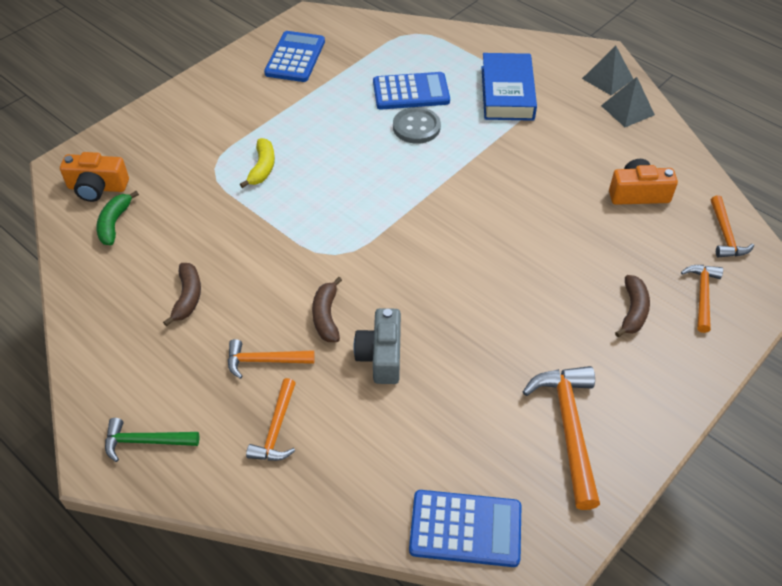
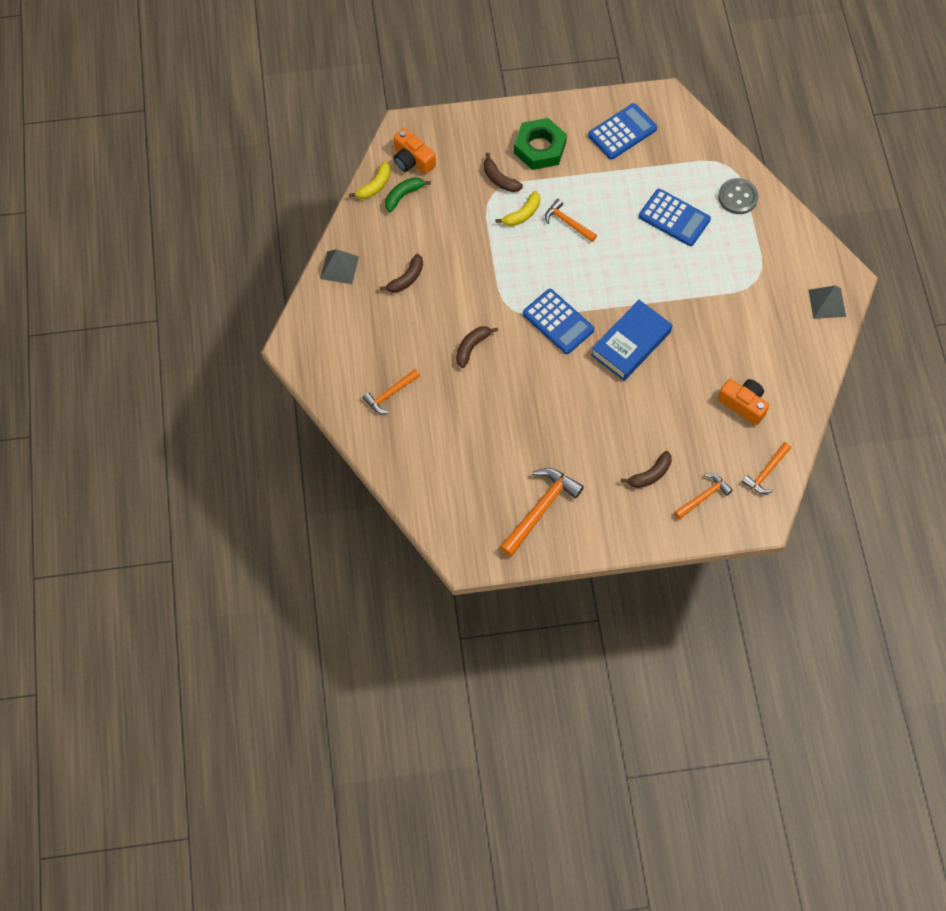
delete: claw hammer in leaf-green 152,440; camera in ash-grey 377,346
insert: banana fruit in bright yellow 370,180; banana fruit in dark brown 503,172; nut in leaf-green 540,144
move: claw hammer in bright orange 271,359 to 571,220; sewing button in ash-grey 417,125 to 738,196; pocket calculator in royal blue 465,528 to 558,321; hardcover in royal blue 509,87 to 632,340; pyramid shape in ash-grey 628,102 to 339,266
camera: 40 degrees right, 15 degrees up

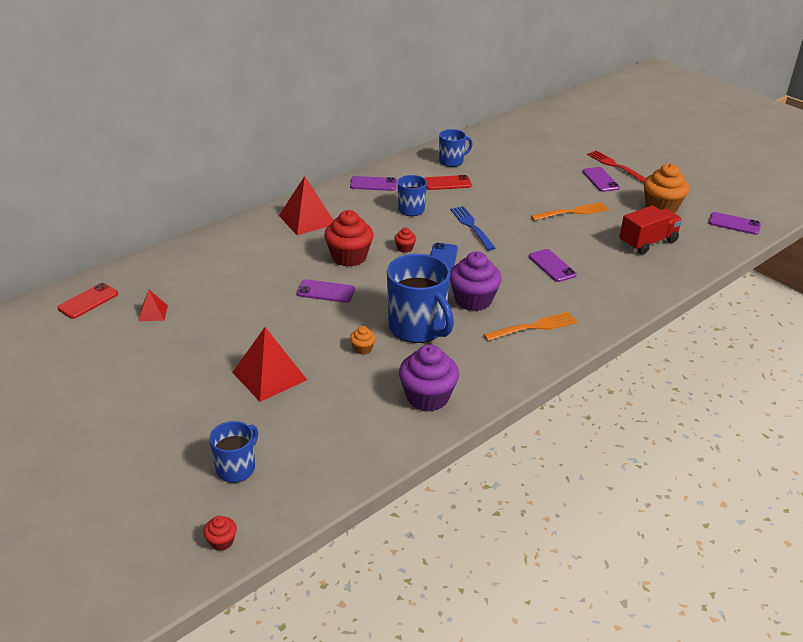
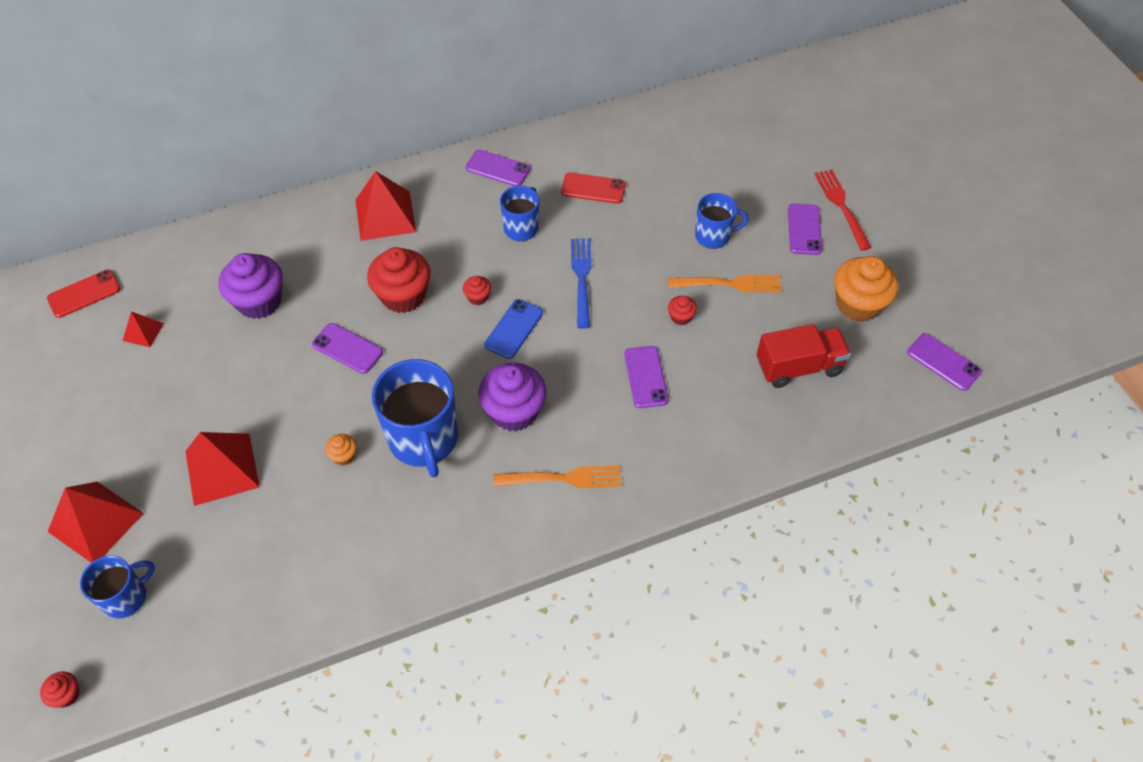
insert: pyramid shape in crimson 95,522; muffin in crimson 682,310
move: muffin in purple 429,378 to 250,286; mug in royal blue 456,148 to 722,221
camera: 20 degrees right, 20 degrees up

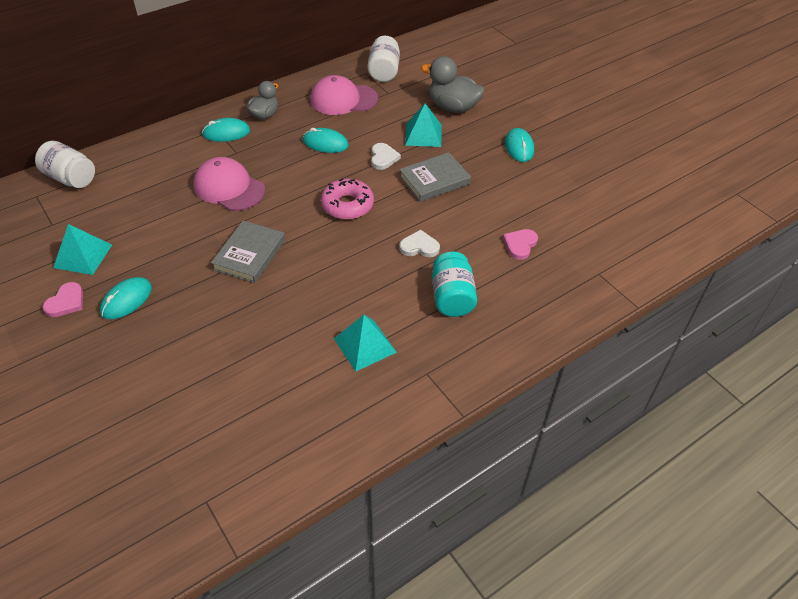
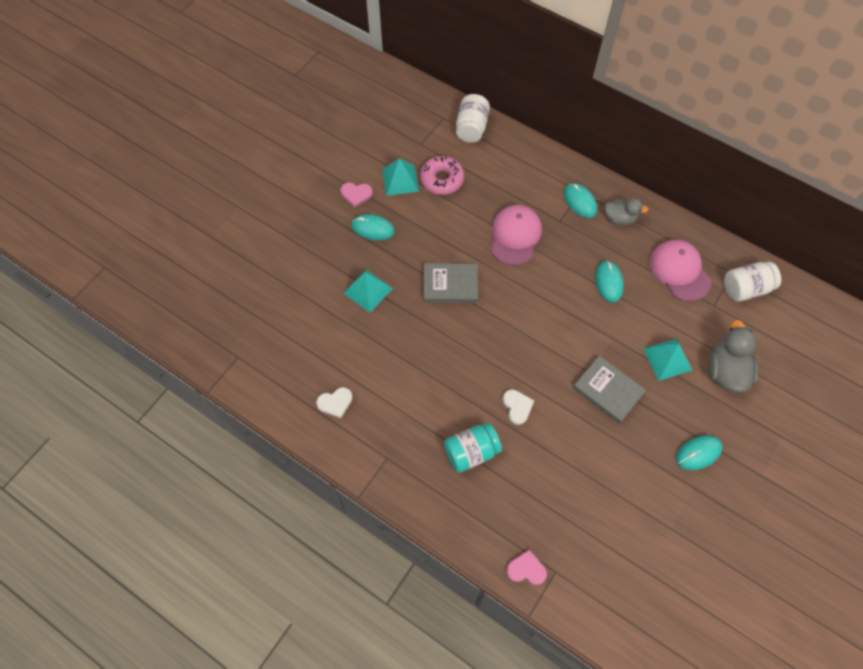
move: donut in pink 347,199 to 442,175; pyramid shape in aqua 365,343 to 368,291; heart in pure white 386,156 to 334,403; heart in pink 520,244 to 526,567
camera: 70 degrees right, 15 degrees up

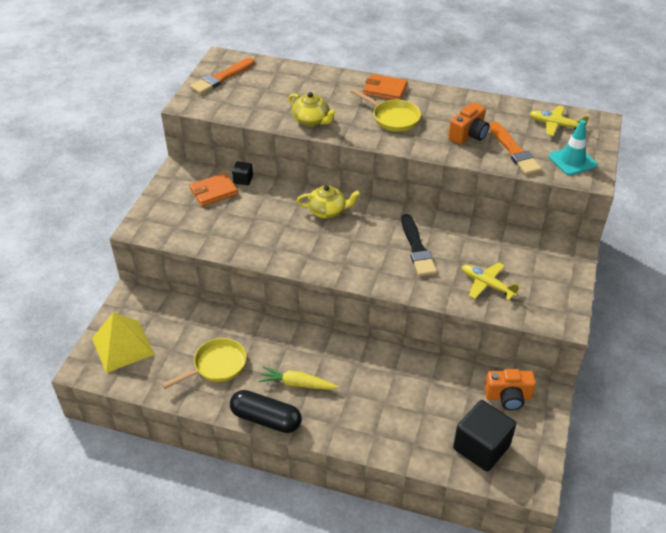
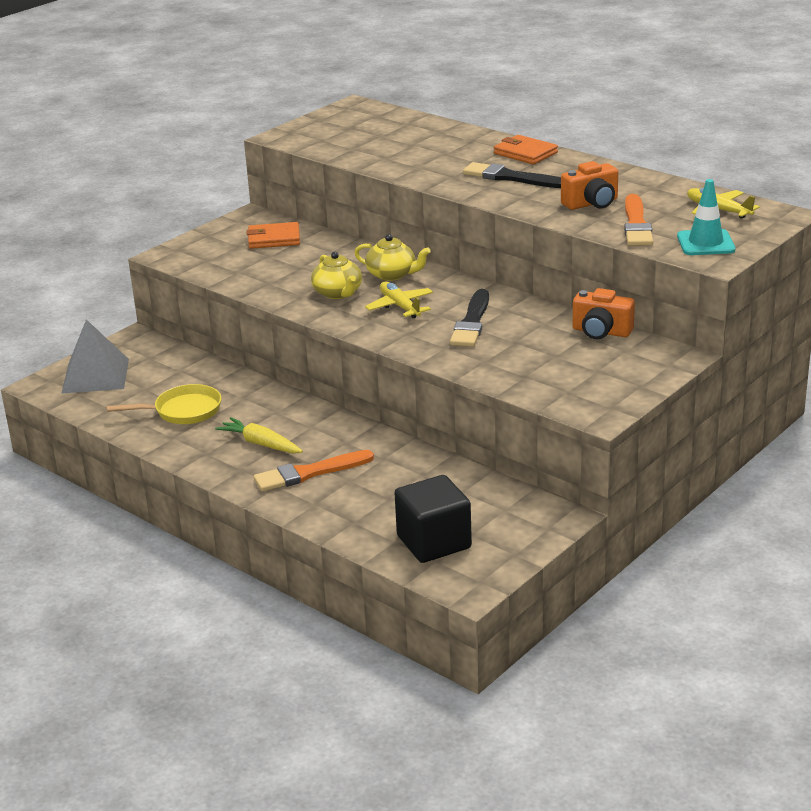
delete: pill in jet-black 266,411; solid cube in jet-black 242,173
move: paintbrush in bright orange 222,76 to 314,471; tea pot in bright yellow 312,109 to 336,275; plane in bright yellow 491,281 to 399,300; camera in bright orange 510,389 to 604,313
replace: pan in bright yellow 386,110 to paintbrush in jet-black 512,175
recolor: pyramid shape in bright yellow 123,342 to pyramid shape in ash-grey 95,356
camera: 25 degrees right, 15 degrees down

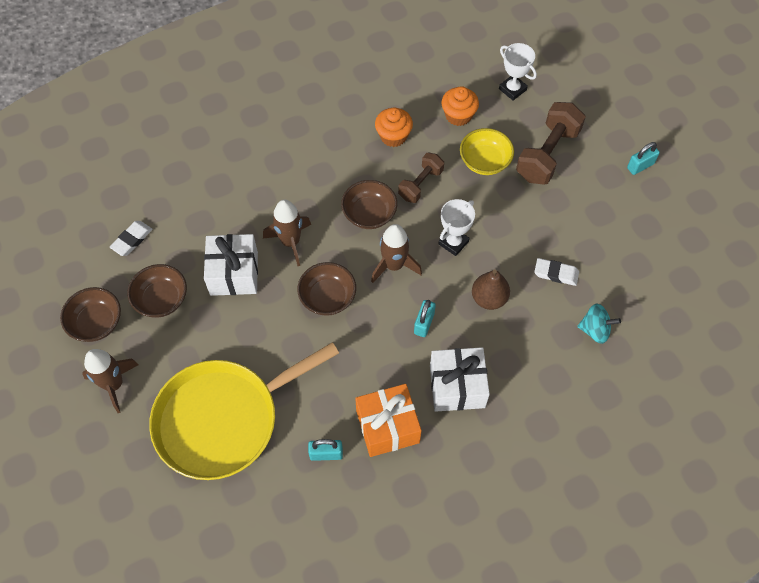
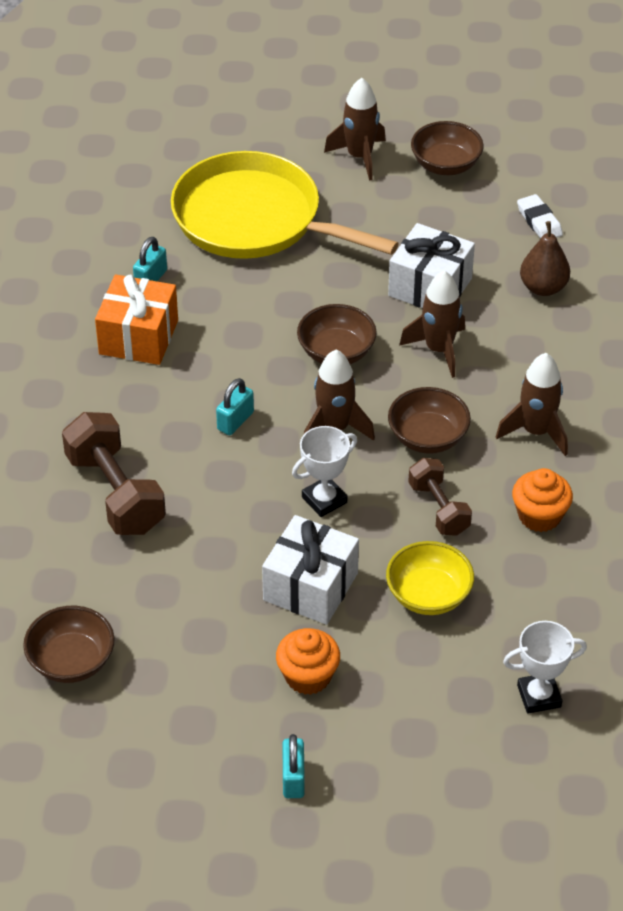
delete: pencil eraser in pure white 556,272; whirligig in aqua 599,324
insert: rocket in dark brown 532,404
move: serving bowl in dark brown 157,291 to 68,644; present in pure white 460,379 to 310,570; muffin in bright orange 460,106 to 308,661; toy pear in dark brown 491,289 to 545,258; dumbbell in dark brown 551,143 to 114,473
rotate: pan in bright yellow 244,411 = 285,205 60 degrees counterclockwise; small lock in aqua 425,318 = 235,406 75 degrees clockwise; trophy in pure white 457,227 = 324,471 75 degrees clockwise
camera: 120 degrees right, 15 degrees down

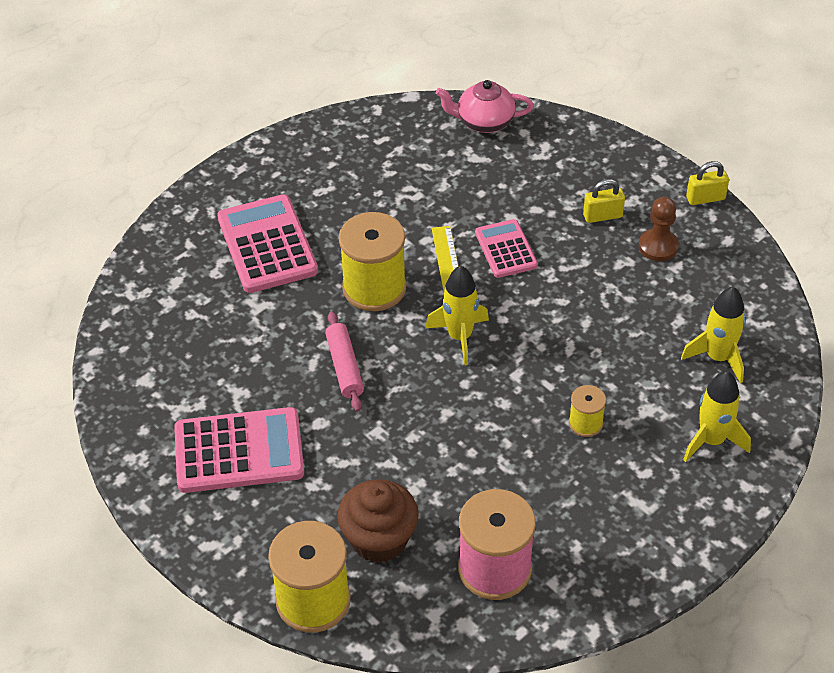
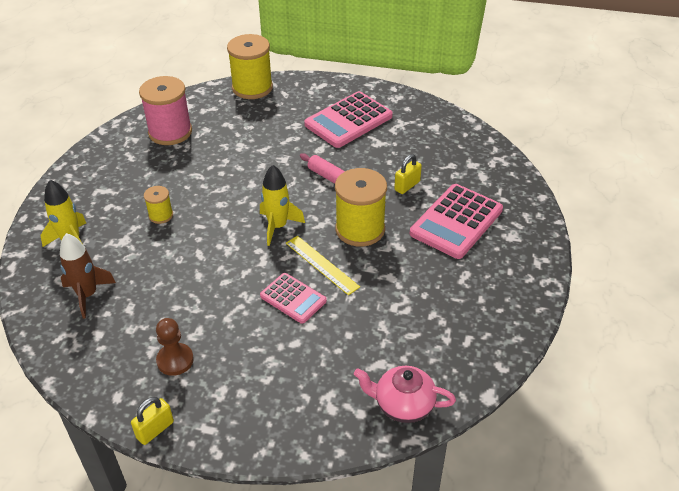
delete: muffin in dark brown 378,521
move: small lock in bright yellow 604,201 to 408,174
recolor: rocket in bright yellow 713,334 to rocket in dark brown 88,276
rotate: pocket calculator in pink 267,243 = 456,221 90 degrees clockwise; tea pot in pink 485,106 = 405,394 135 degrees counterclockwise
camera: 145 degrees right, 5 degrees down

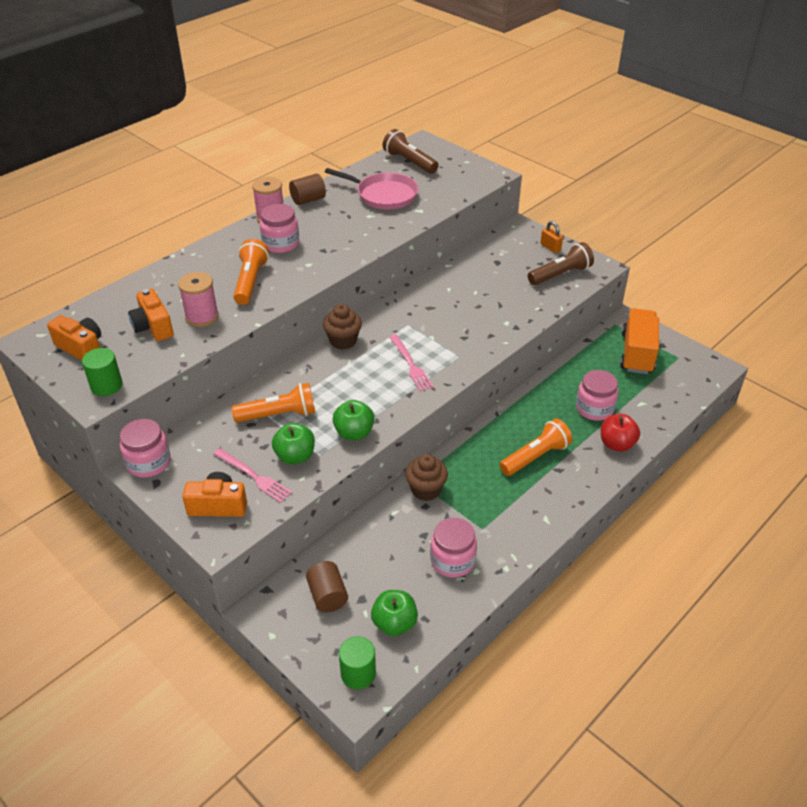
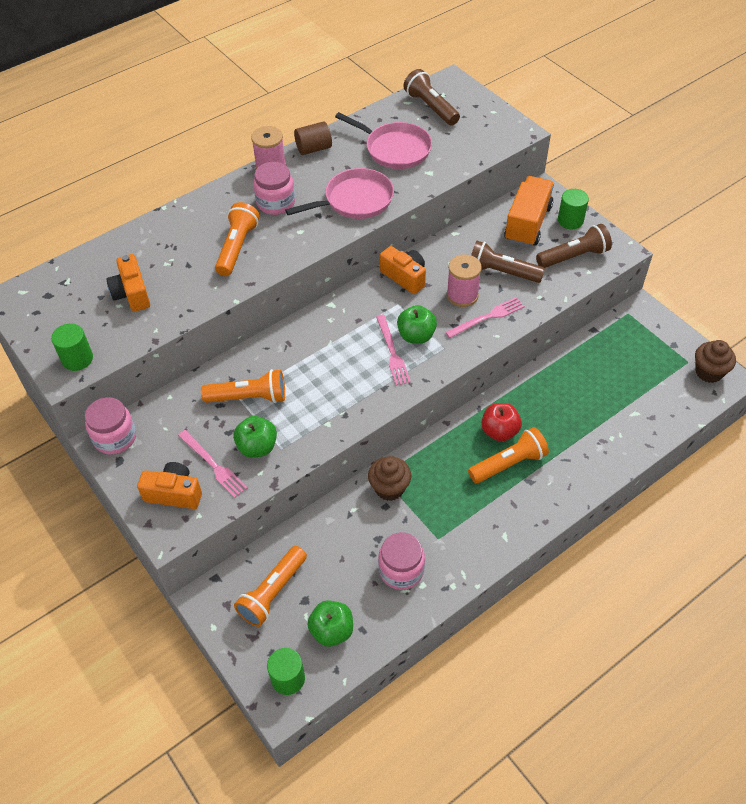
delete: jar in pink 597,395
insert: pan in pink 339,193; fork in pink 485,317; pocket torch in dark brown 508,262
move: camera in bright orange 74,338 to 403,270; reel of thread in pink 198,299 to 464,280; muffin in dark brown 342,327 to 715,361; apple fruit in leaf-green 353,420 to 417,324; apple fruit in crimson 620,433 to 501,422; toy truck in bright orange 639,341 to 529,211
replace: solid cylinder in dark brown 327,587 to pocket torch in bright orange 270,586; small lock in bright orange 551,237 to solid cylinder in leaf-green 573,209
camera: 10 degrees right, 10 degrees up

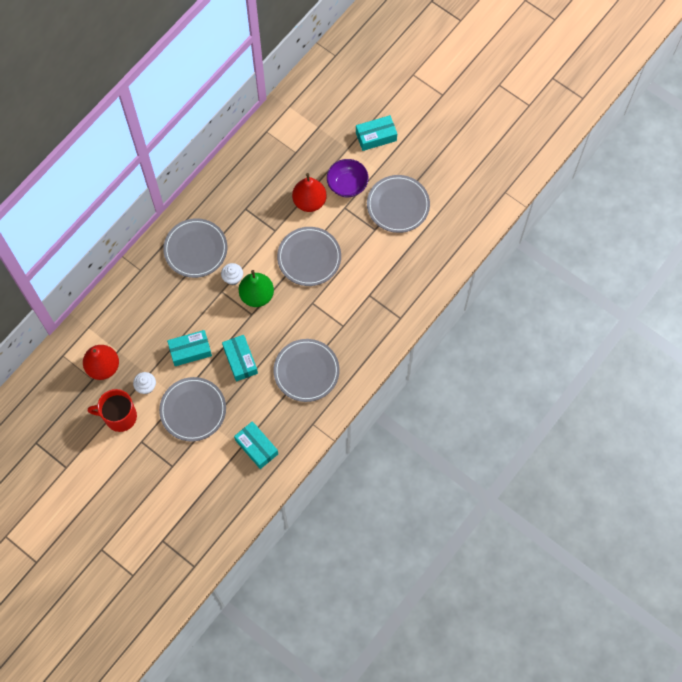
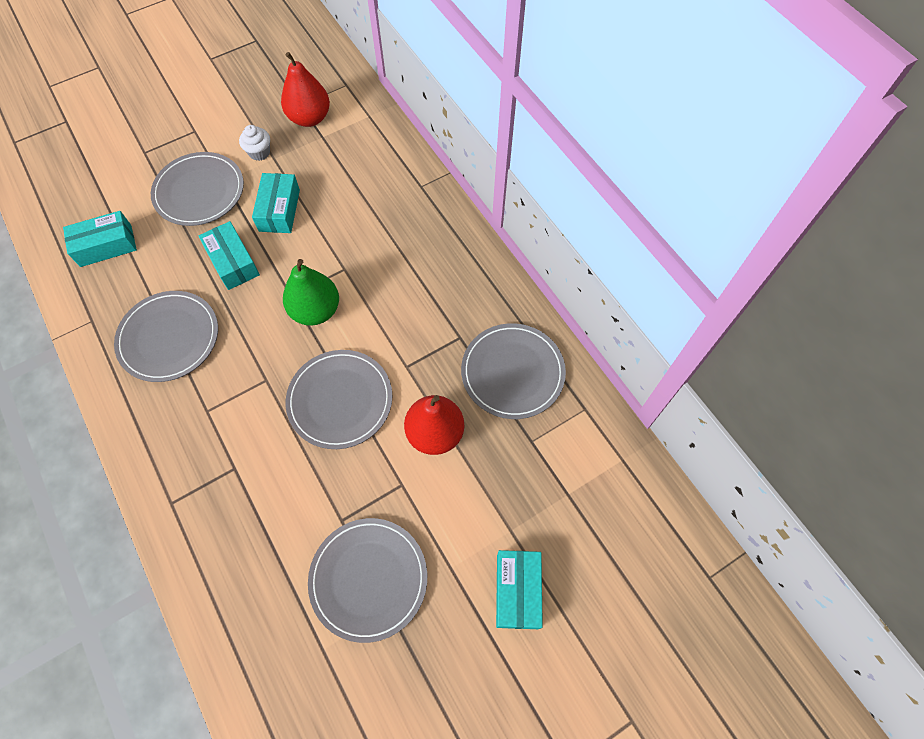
delete: mug in crimson 112,410; muffin in pure white 232,274; serving bowl in purple 347,178
move: flat dish in ash-grey 195,248 to 513,371
rotate: package in aqua 240,358 = 229,255 60 degrees clockwise
camera: 110 degrees right, 5 degrees down

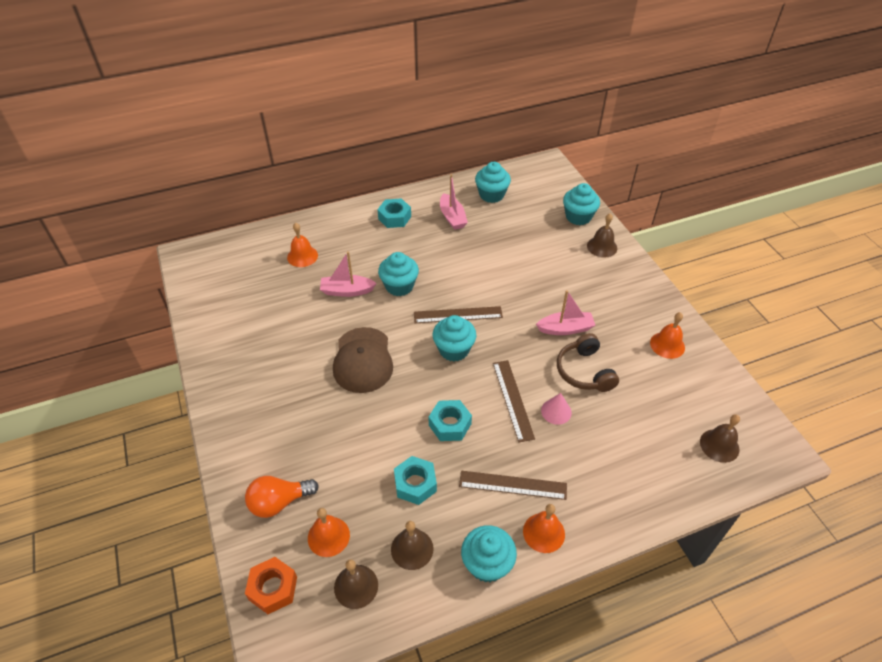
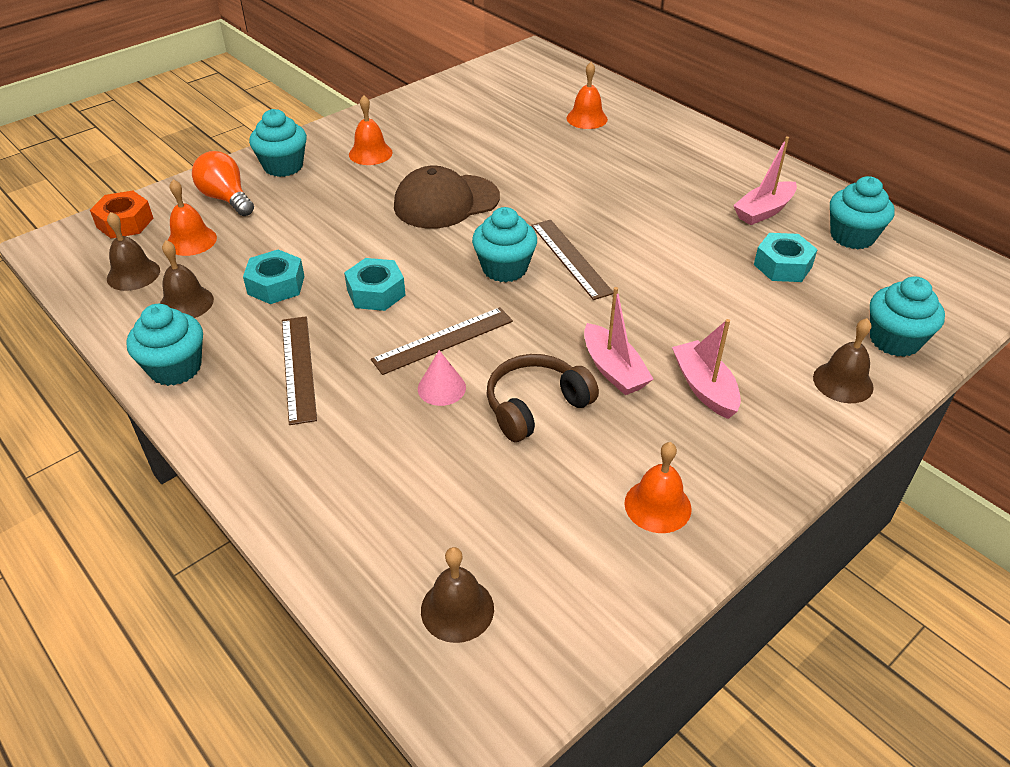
move: sailboat in pink 348,274 to 706,369; nut in aqua 394,213 to 786,257; muffin in aqua 398,274 to 278,143; bell in bright orange 544,528 to 370,130
camera: 70 degrees right, 5 degrees down

